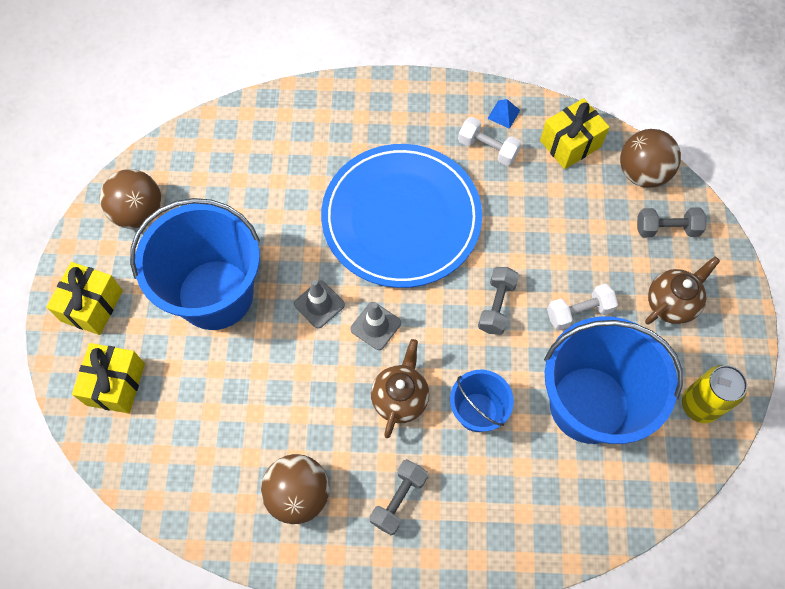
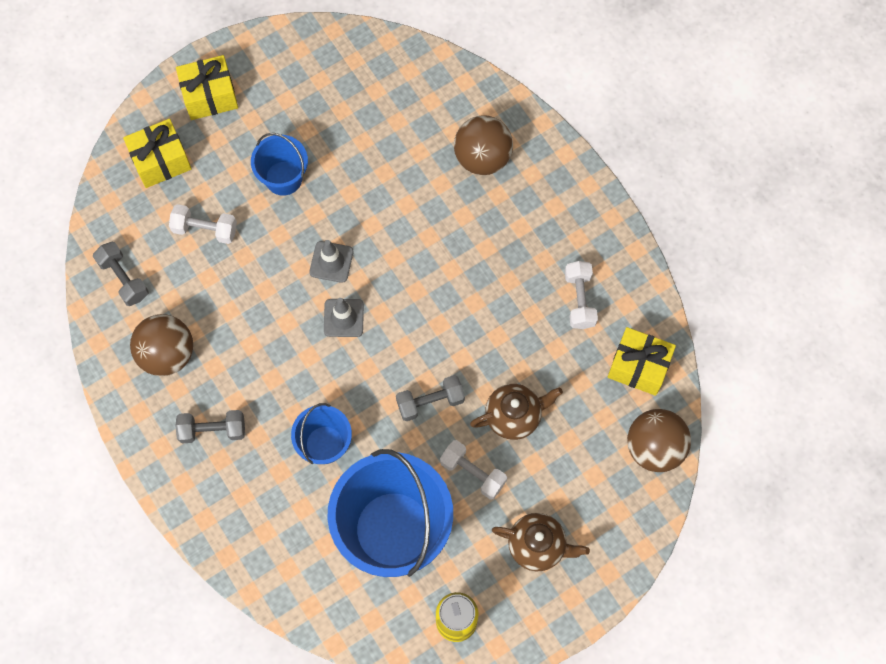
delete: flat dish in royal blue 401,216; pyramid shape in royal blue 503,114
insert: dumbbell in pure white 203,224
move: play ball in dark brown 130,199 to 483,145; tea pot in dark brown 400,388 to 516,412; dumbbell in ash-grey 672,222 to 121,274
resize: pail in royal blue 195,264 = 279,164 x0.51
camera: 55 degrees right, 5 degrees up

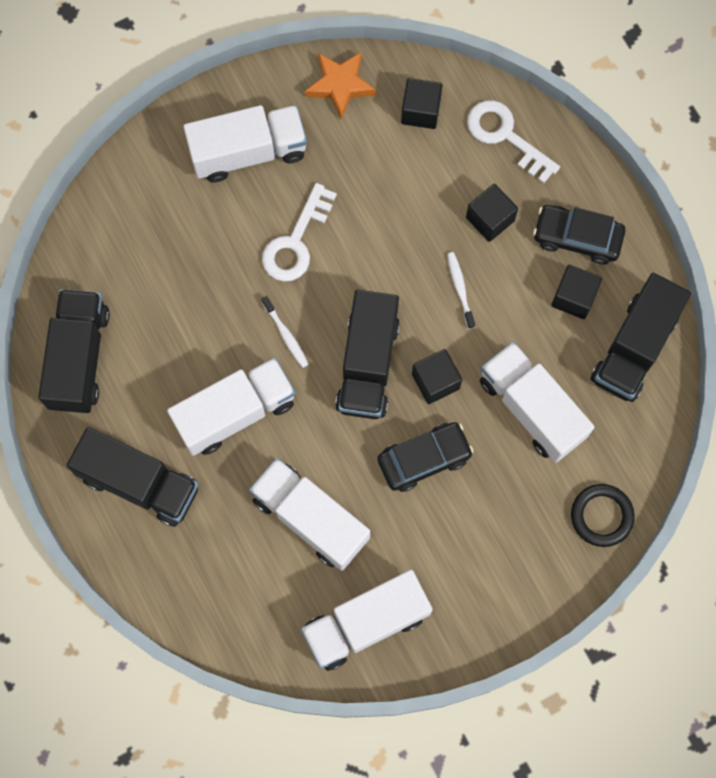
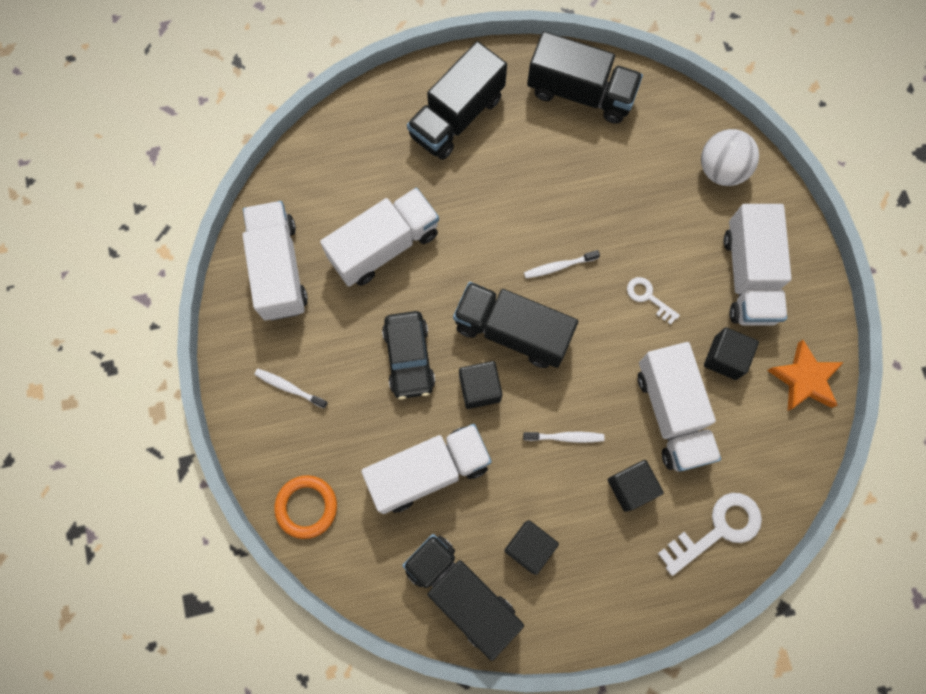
delete: automobile in jet-black 579,235
insert: dental brush in pure white 291,389; play ball in pure white 730,157
move: toy truck in pure white 231,406 to 679,407; solid cube in jet-black 421,103 to 731,353
recolor: hoop in jet-black 603,515 to hoop in bright orange 305,507
resize: key in pure white 299,232 = 653,301 x0.57
camera: 105 degrees right, 0 degrees up

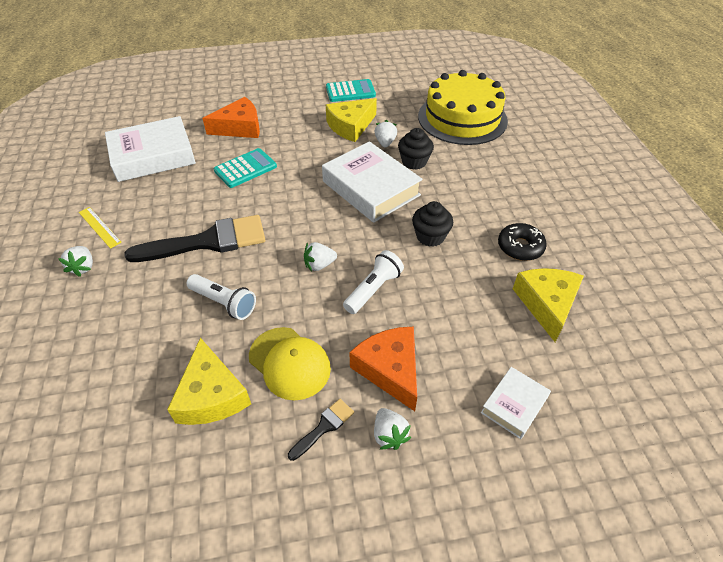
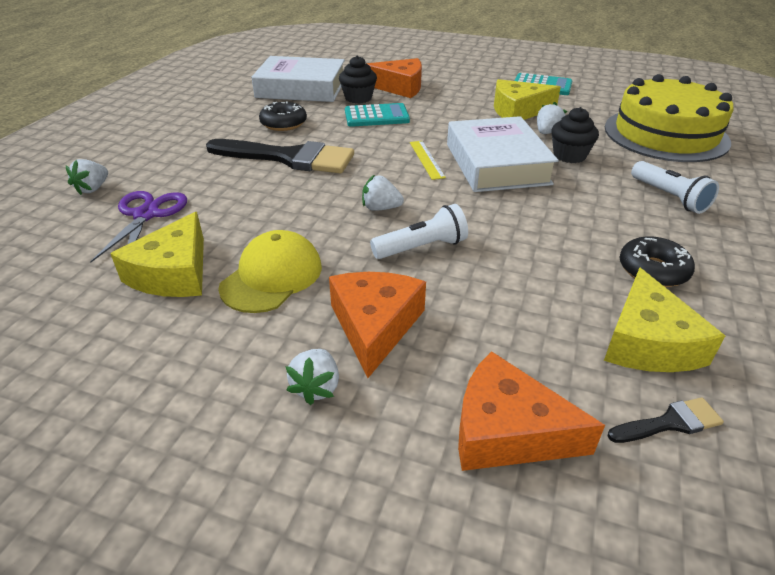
insert: shears in purple 138,226; donut in jet-black 283,116
move: toy strawberry in pure white 75,261 to 87,177; ruler in bright yellow 100,228 to 428,160; pocket torch in pure white 221,297 to 675,187; paintbrush in jet-black 321,430 to 666,420; muffin in jet-black 432,224 to 358,80
replace: hardcover in pure white 516,403 to cheese wedge in bright orange 531,411
rotate: peaked cap in bright yellow 290,363 = 270,271 135 degrees counterclockwise; cheese wedge in bright yellow 548,305 = 664,320 150 degrees clockwise
camera: 30 degrees right, 10 degrees down

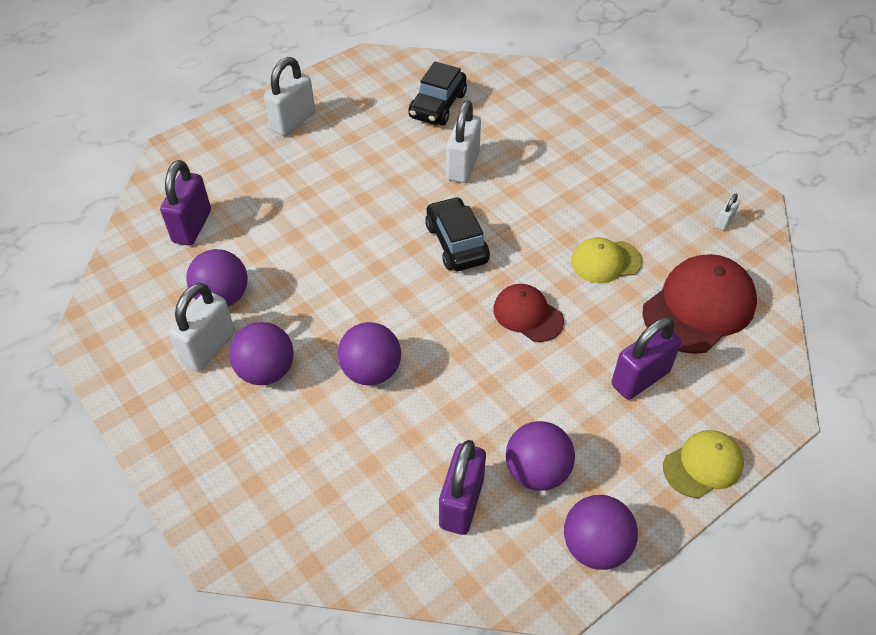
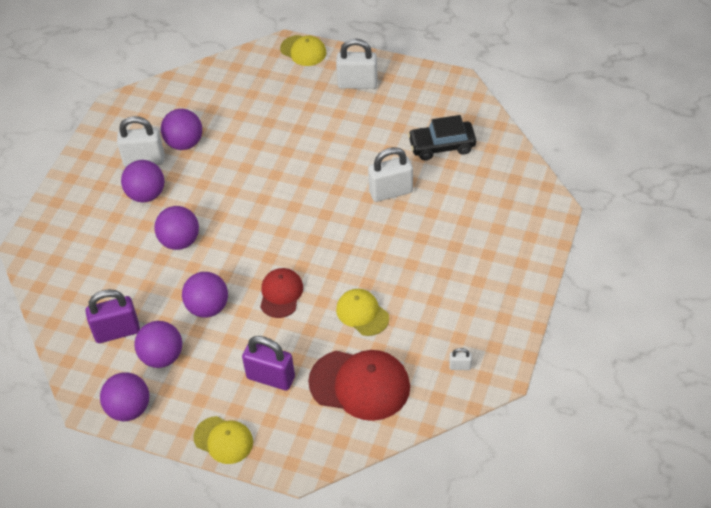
delete: small lock in purple 185,203; automobile in jet-black 457,234
insert: play ball in purple 205,295; peaked cap in bright yellow 303,50
camera: 60 degrees right, 0 degrees up

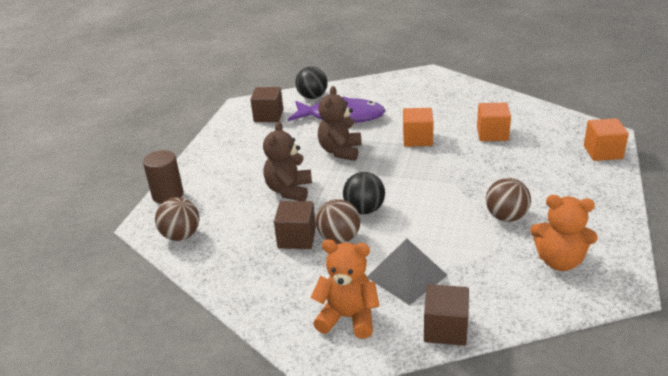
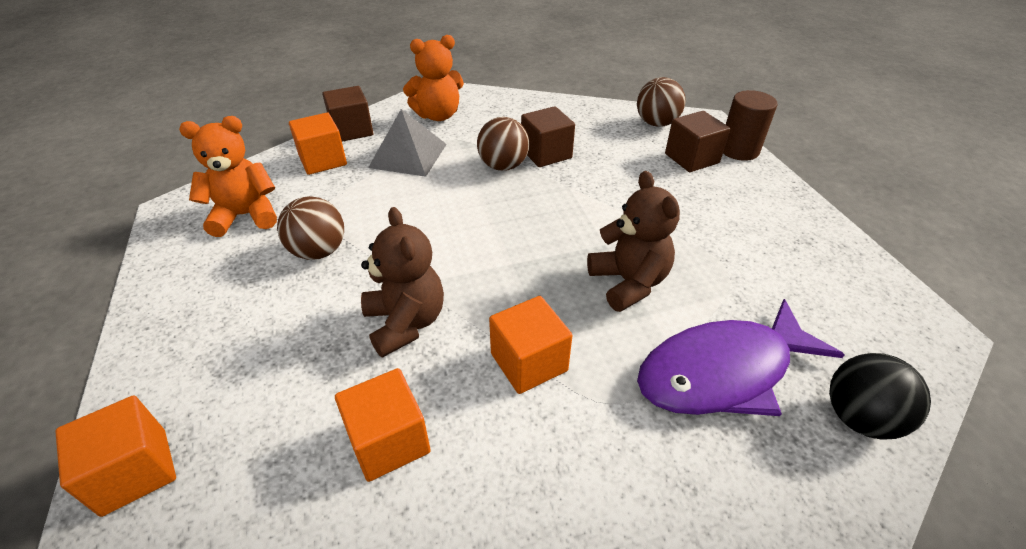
delete: play ball in jet-black 364,193
insert: solid cube in bright orange 318,144
move: solid cube in dark brown 266,104 to 697,141; teddy in dark brown 287,161 to 402,282
camera: 145 degrees right, 10 degrees up

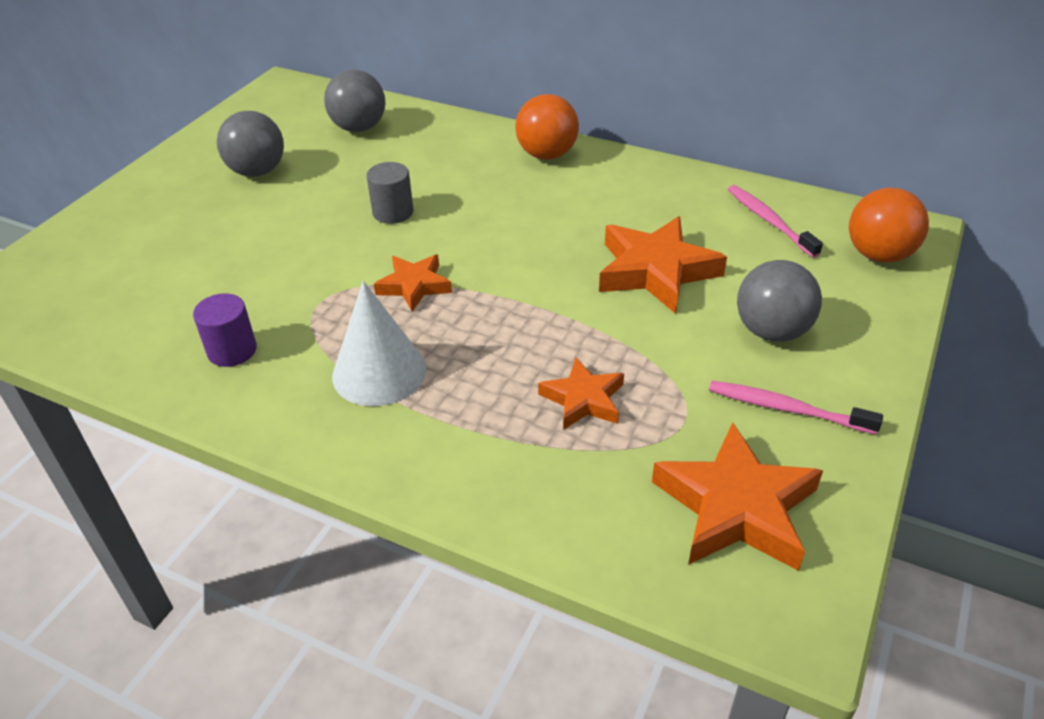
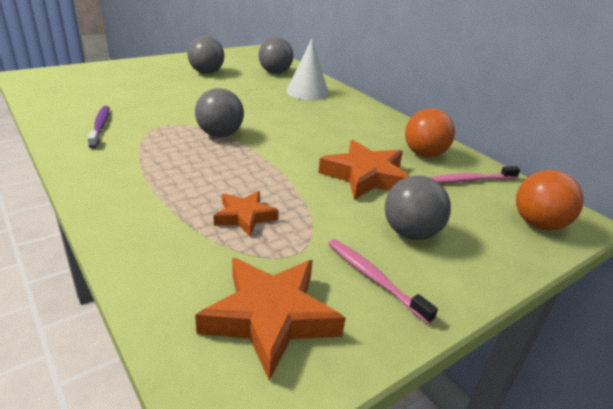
delete: solid cylinder in ash-grey 389,193
move: cone in pure white 379,343 to 307,69; play ball in bright orange 547,127 to 430,132
replace: solid cylinder in purple 225,330 to dental brush in purple 98,127; five-pointed star in bright orange 413,282 to play ball in ash-grey 219,112
rotate: dental brush in pink 775,221 = 474,174 105 degrees counterclockwise
camera: 25 degrees right, 10 degrees down

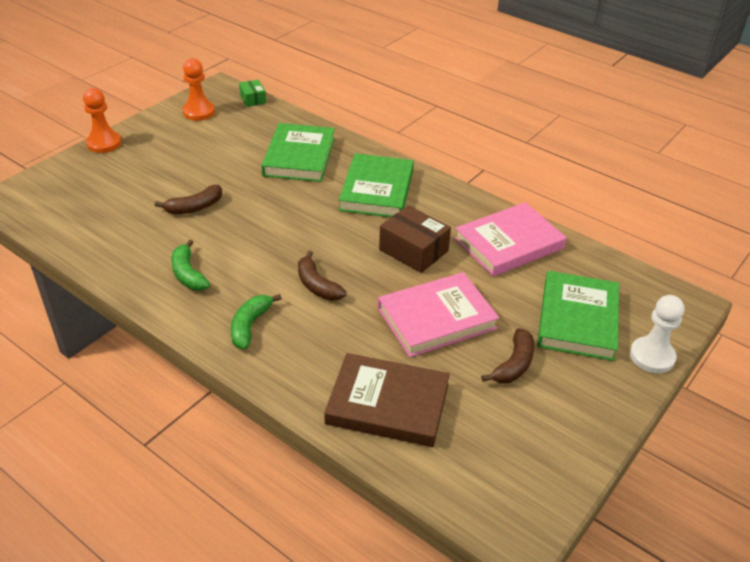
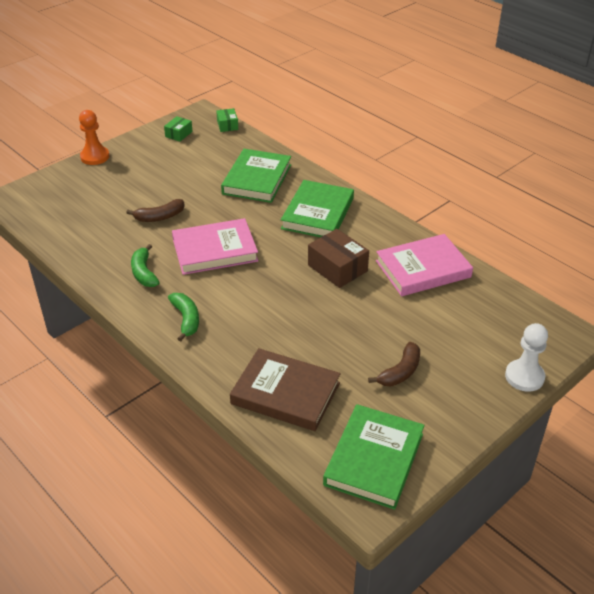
delete: banana fruit in dark brown 322,276
move: hardcover in pink 438,314 to 215,246; hardcover in leaf-green 578,316 to 374,457
replace: game pawn in bright orange 198,89 to package in leaf-green 178,129
rotate: banana fruit in leaf-green 256,321 = 183,317 135 degrees clockwise
camera: 10 degrees right, 0 degrees up

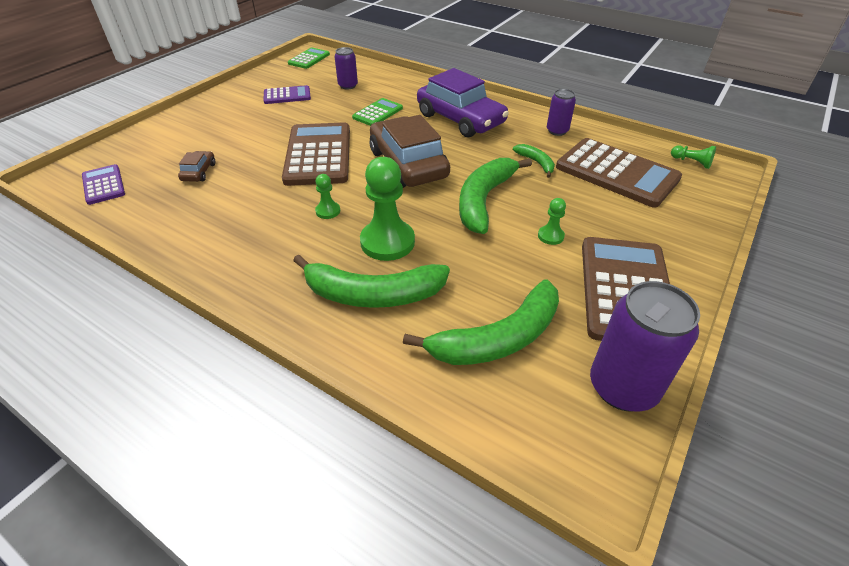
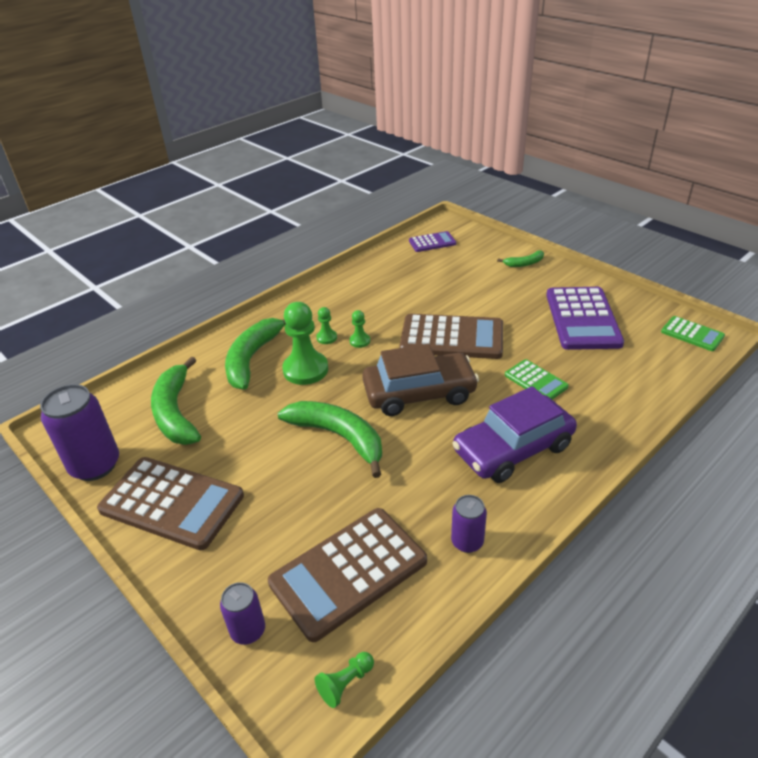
delete: automobile in dark brown 196,166
move: tin in purple 346,68 to 242,613; banana fruit in leaf-green 534,161 to 520,258; game pawn in leaf-green 552,221 to 326,325
resize: pocket calculator in purple 287,94 = 585,318 x1.92
camera: 105 degrees right, 5 degrees down

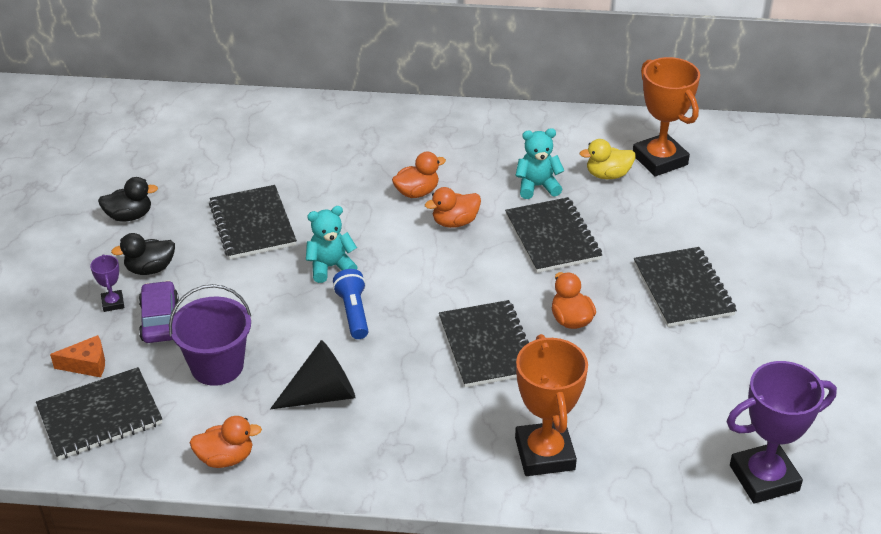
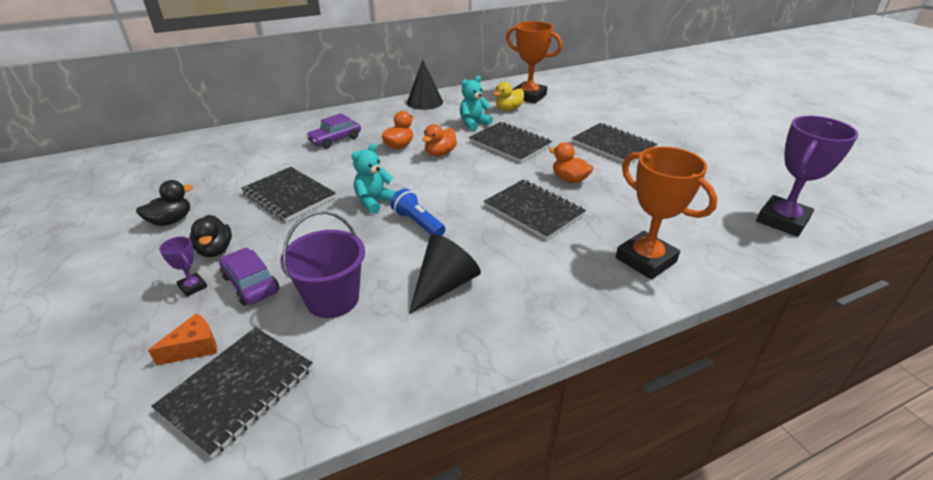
delete: toy duck in bright orange 226,442
insert: automobile in purple 333,131; cone in jet-black 425,85
rotate: toy duck in jet-black 143,254 = 211,236 60 degrees counterclockwise
camera: 30 degrees left, 5 degrees down

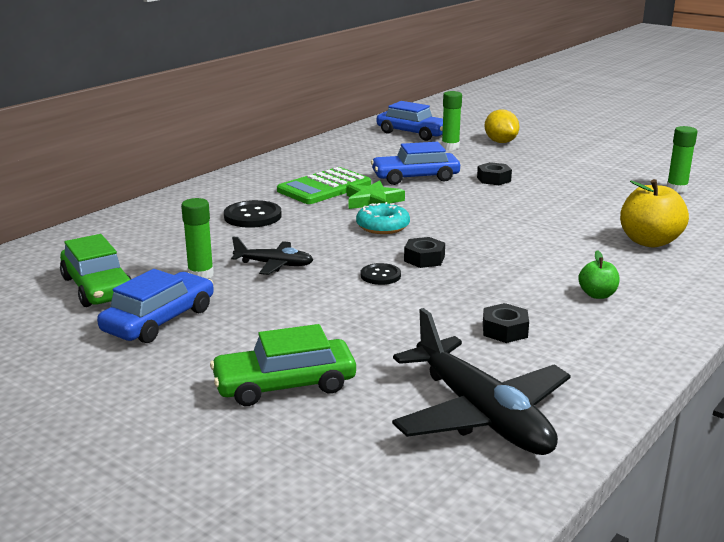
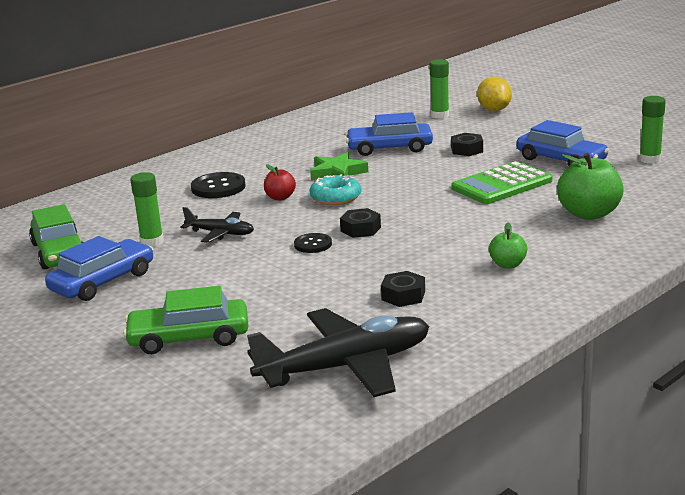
insert: apple fruit in crimson 280,182
move: pocket calculator in leaf-green 324,185 to 502,182; automobile in royal blue 410,121 to 563,143
recolor: apple fruit in bright yellow 654,213 to apple fruit in leaf-green 590,186
rotate: plane in jet-black 481,381 = 338,352 90 degrees counterclockwise
camera: 10 degrees right, 0 degrees up

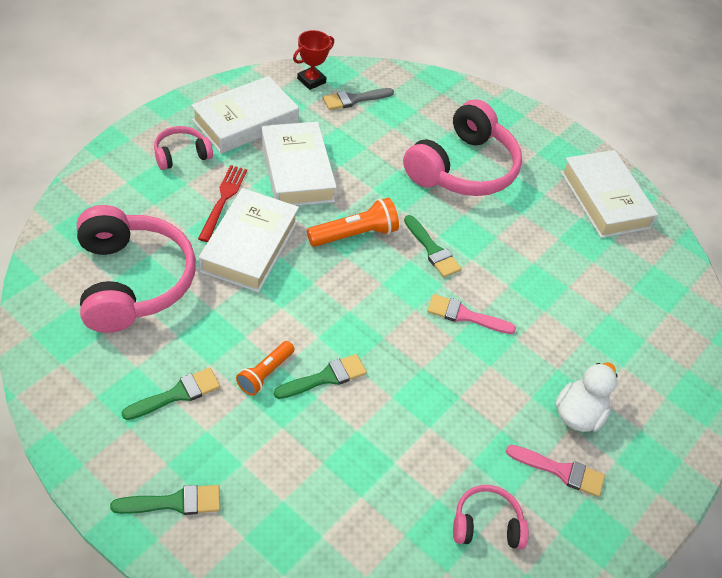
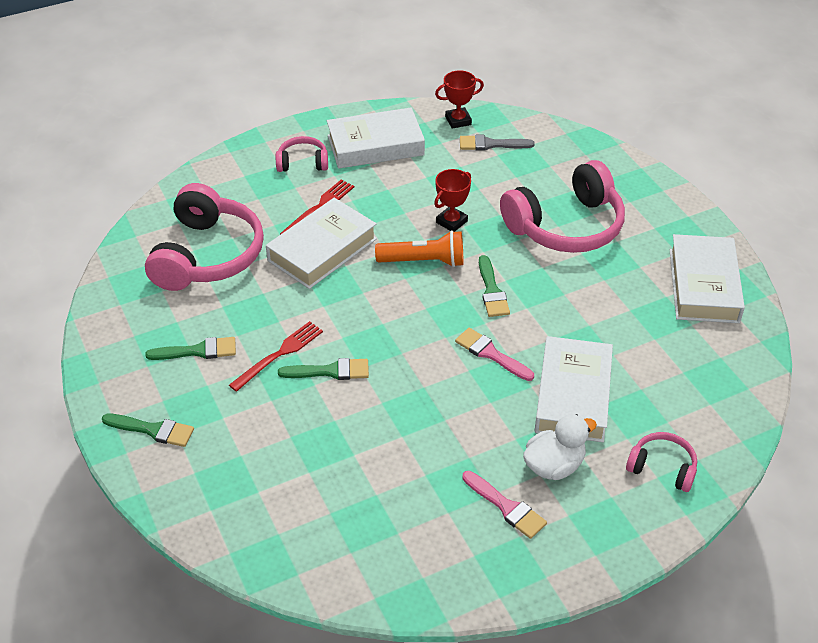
insert: trophy in crimson 452,200
move: hardcover in pure white 299,164 to 573,389; headphones in pink 491,517 to 661,462
replace: pocket torch in bright orange 265,368 to fork in crimson 276,356
camera: 30 degrees right, 5 degrees down

